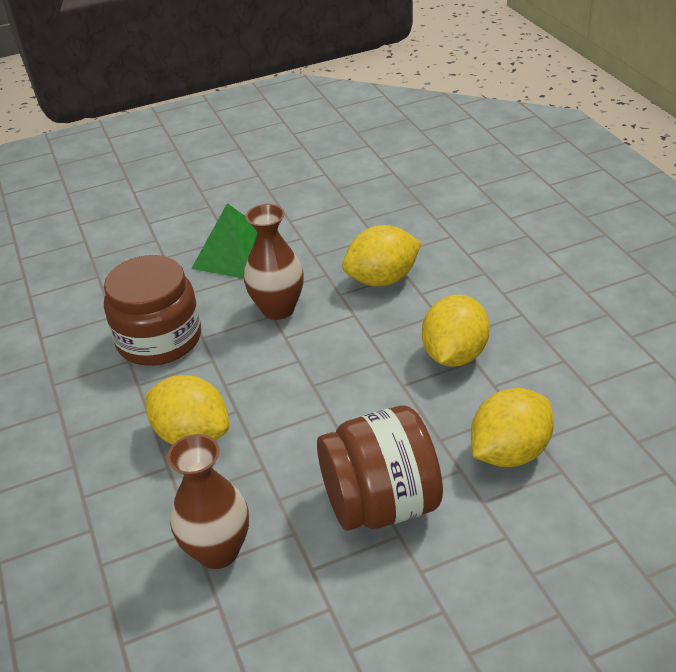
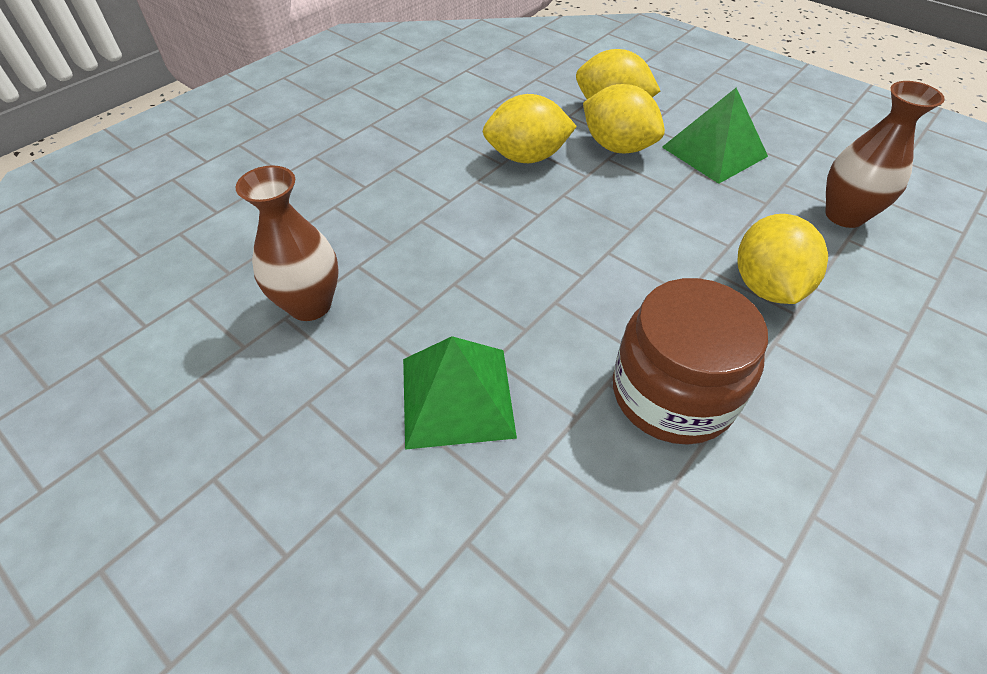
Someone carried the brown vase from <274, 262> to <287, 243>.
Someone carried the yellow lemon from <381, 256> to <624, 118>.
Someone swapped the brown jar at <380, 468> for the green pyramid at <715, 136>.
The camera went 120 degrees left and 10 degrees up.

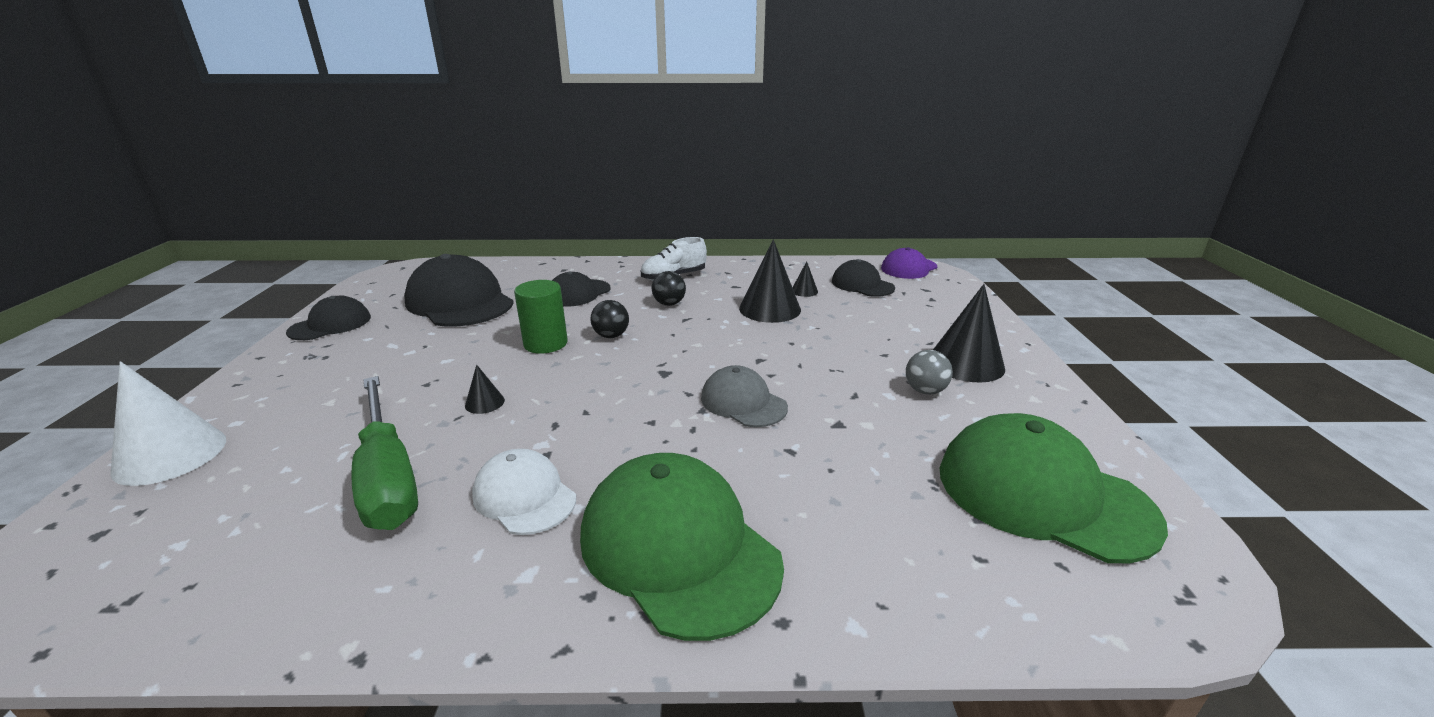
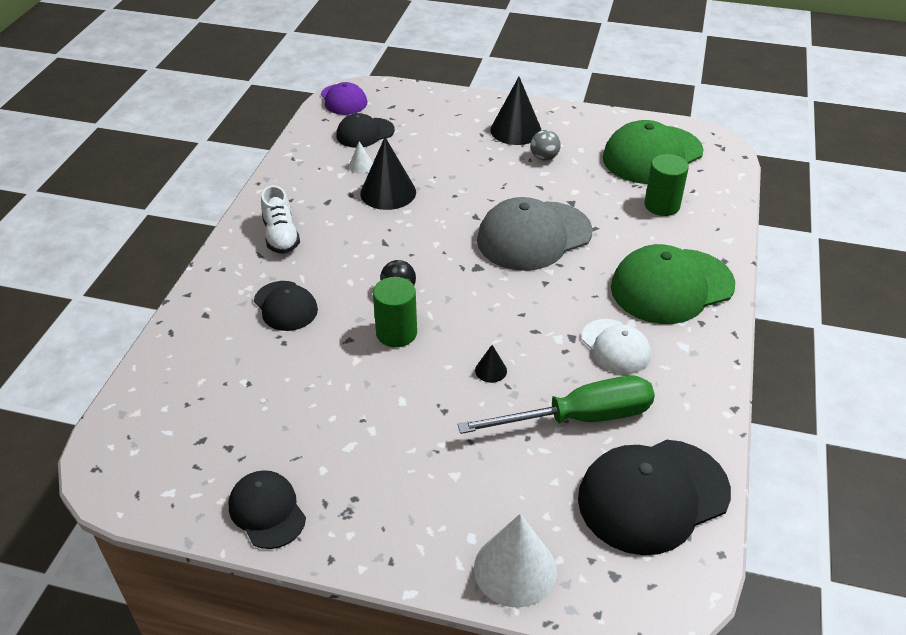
Someone carried the black cap from <459, 290> to <654, 497>.
Someone repainted the black cone at <805, 279>, which became the white cone at <361, 157>.
Someone took away the black ball at <668, 288>.
Someone scaled the grey cap at <744, 396> by 1.77.
Someone rotated the white cap at <524, 492> by 90 degrees counterclockwise.
Someone put down the green cylinder at <666, 185>.
The camera went 75 degrees left and 15 degrees up.

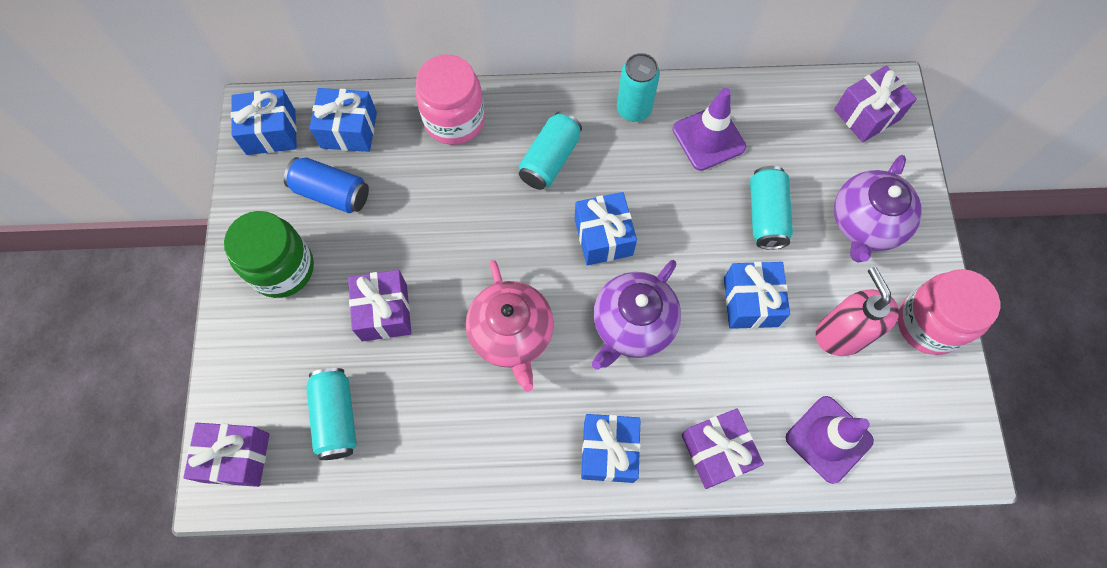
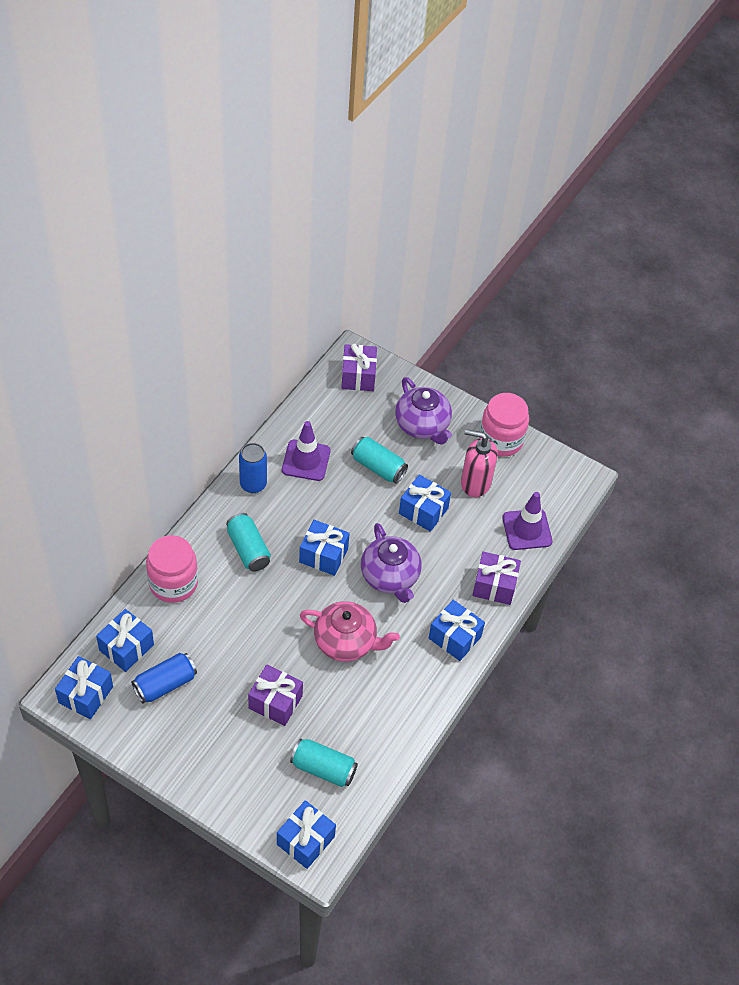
Someone repainted the turquoise can at <638, 87>, which became the blue can at <253, 468>.
Someone took away the green jar at <269, 254>.
Someone repainted the purple gift at <226, 455>, which became the blue gift at <306, 834>.
The camera went 60 degrees left and 15 degrees down.

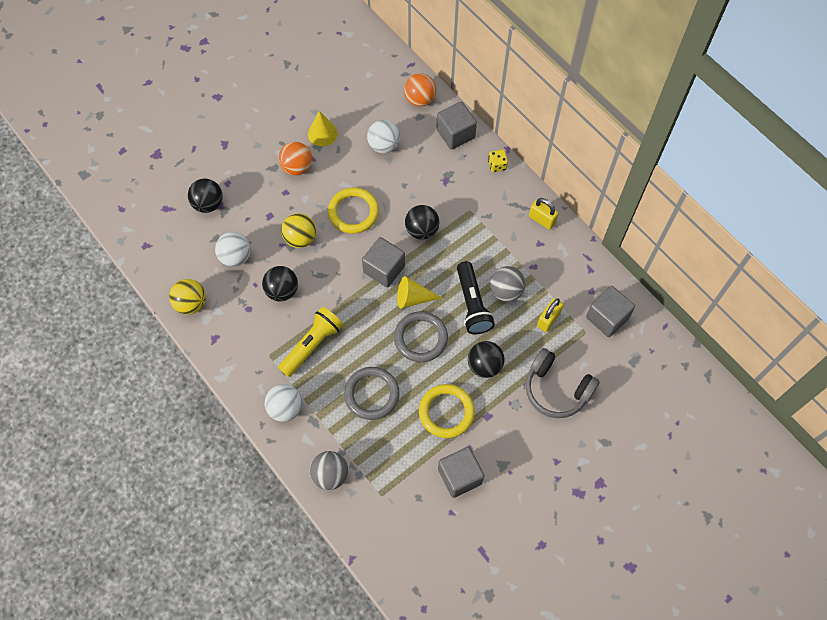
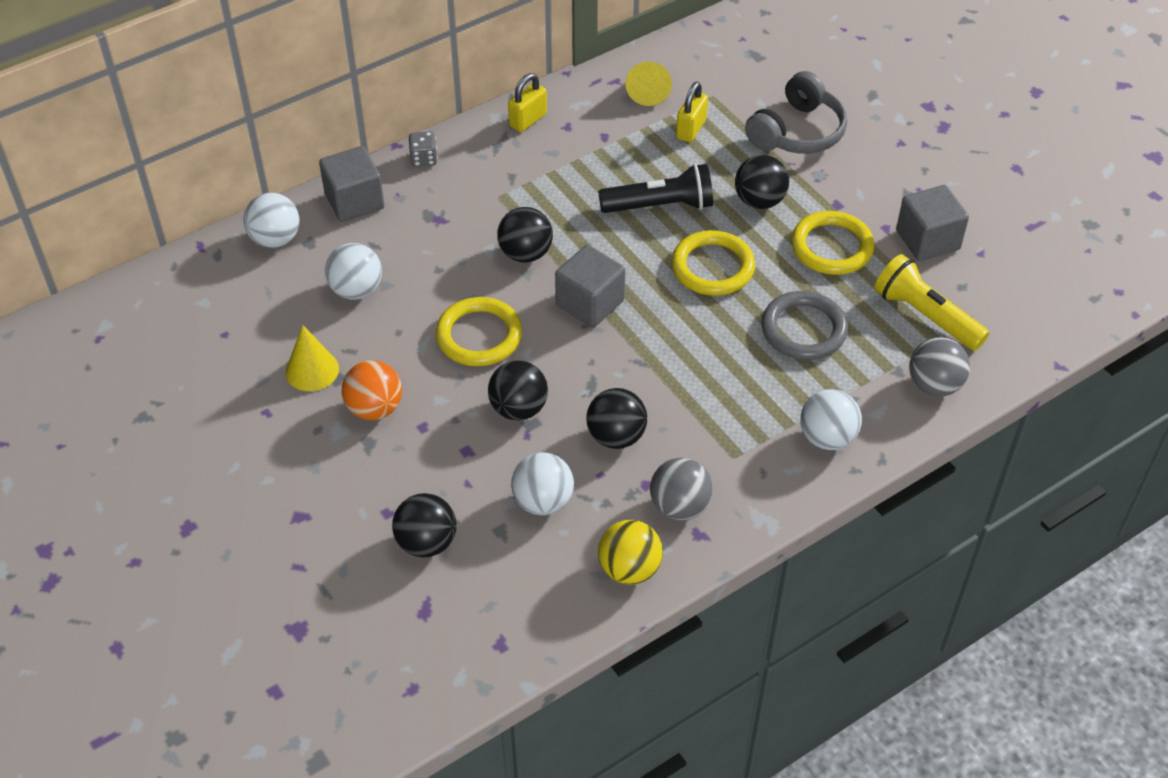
Someone repainted the orange ball at <420, 89>, which became the white ball at <271, 220>.
Someone repainted the yellow dice at <498, 160>, which became the grey dice at <423, 149>.
Someone repainted the yellow ball at <298, 230>, which became the black ball at <518, 390>.
Someone carried the grey ball from <508, 284> to <681, 489>.
Someone carried the yellow cone from <419, 292> to <649, 84>.
Someone took away the grey cube at <610, 311>.
Someone rotated the yellow padlock at <550, 315> by 75 degrees clockwise.
Someone carried the yellow flashlight from <310, 342> to <931, 302>.
Someone repainted the grey ring at <421, 336>, which became the yellow ring at <713, 263>.
The camera went 85 degrees left and 15 degrees down.

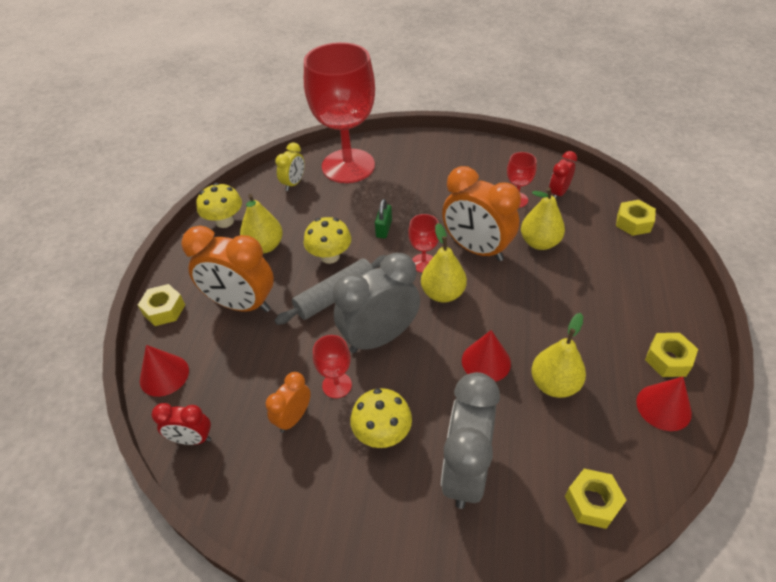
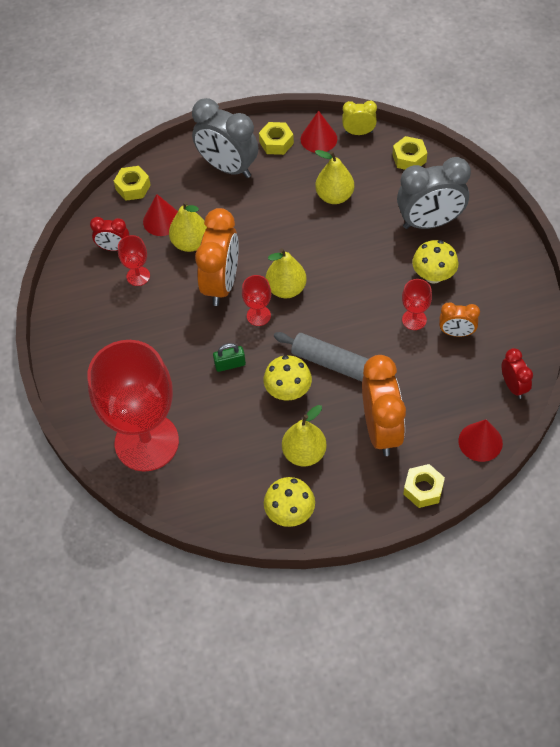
Someone carried the yellow clock from <290, 167> to <359, 118>.
Someone carried the grey clock from <376, 303> to <225, 138>.
Someone carried the red cone from <486, 356> to <160, 215>.
The camera went 115 degrees left and 10 degrees up.

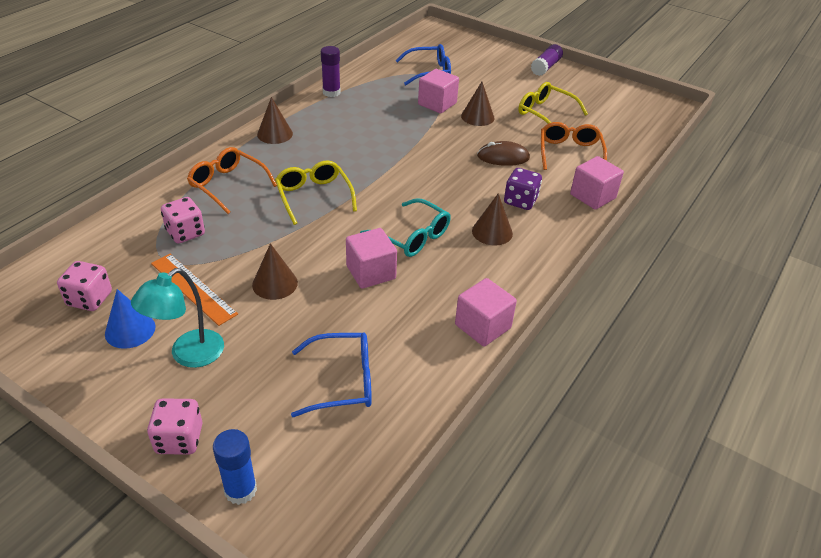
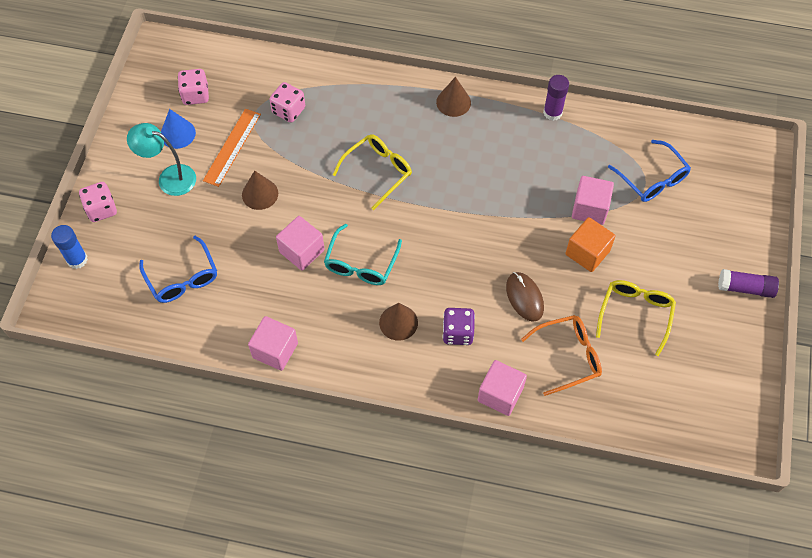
Someone swapped the brown cone at <477, 104> for the orange cube at <590, 244>.
Someone took away the orange glasses at <232, 180>.
The camera went 70 degrees right and 20 degrees up.

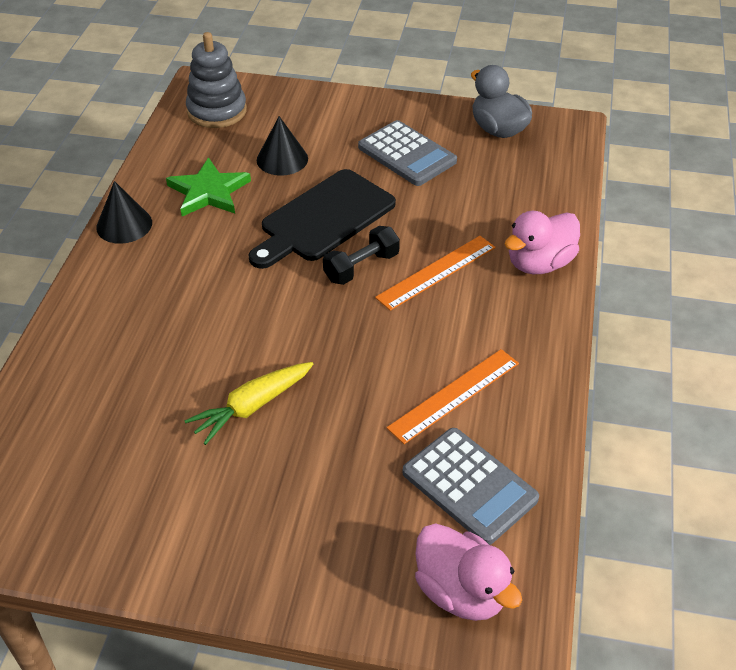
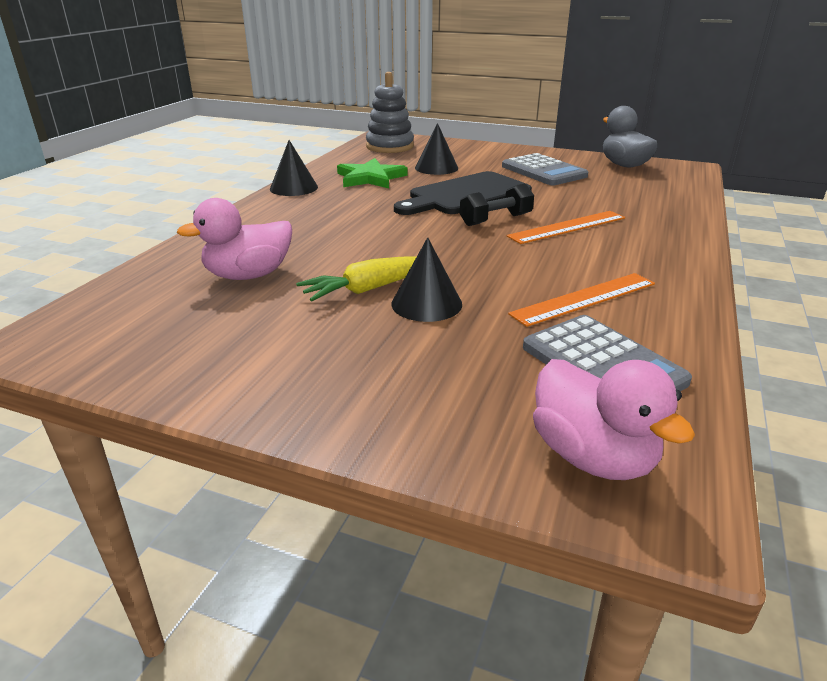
Someone carried the pink duck from <542, 242> to <234, 239>.
Someone put down the black cone at <426, 279>.
The camera went 10 degrees right and 15 degrees down.

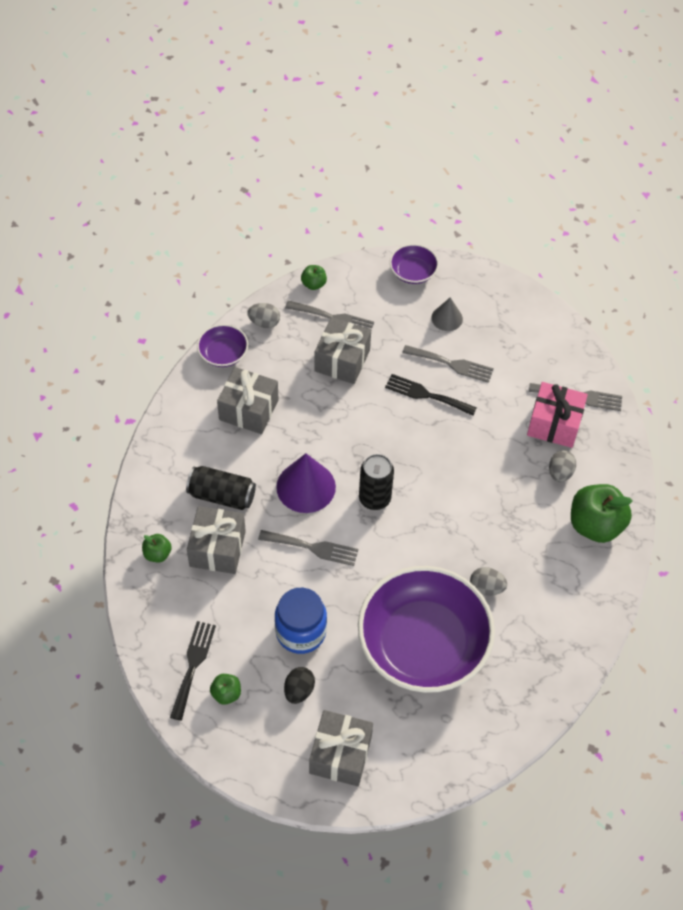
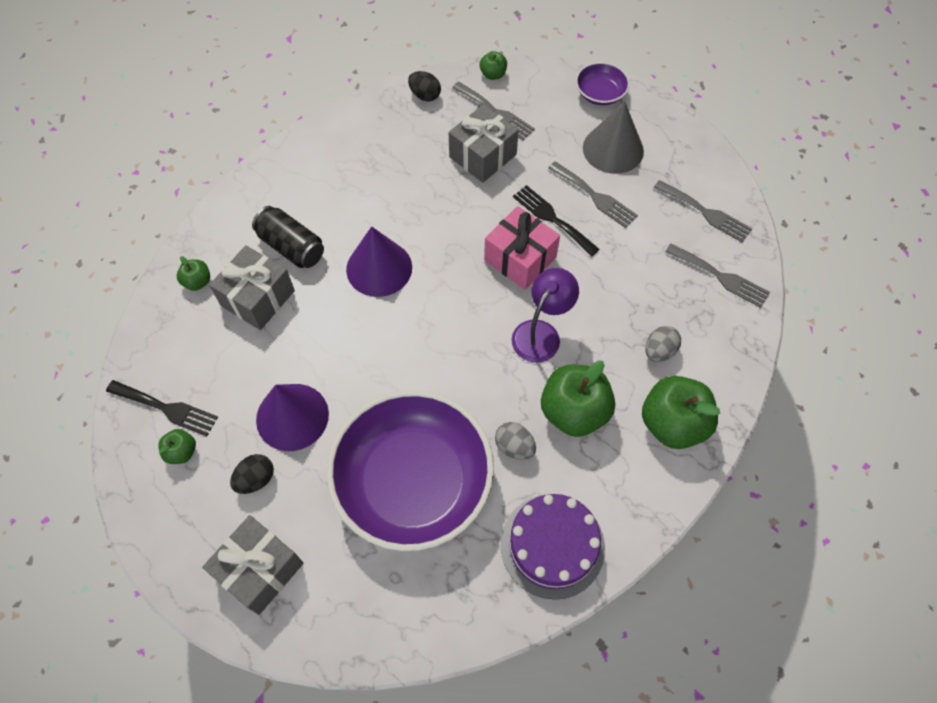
Someone scaled the grey cone at <447, 314> by 1.74.
Someone repainted the grey egg at <263, 315>, which became the black egg at <424, 86>.
Someone took away the purple bowl at <222, 345>.
Someone took away the grey gift at <248, 400>.
Someone carried the pink gift from <557, 415> to <522, 248>.
Someone took away the black can at <376, 482>.
Someone carried the grey fork from <308, 548> to <703, 211>.
Someone swapped the blue jar at <301, 621> for the purple cone at <292, 417>.
Someone rotated the black fork at <193, 671> by 75 degrees clockwise.
Someone put down the purple lamp at <545, 315>.
Someone put down the green apple at <578, 399>.
Someone put down the purple cake at <553, 547>.
The camera went 25 degrees right and 5 degrees up.

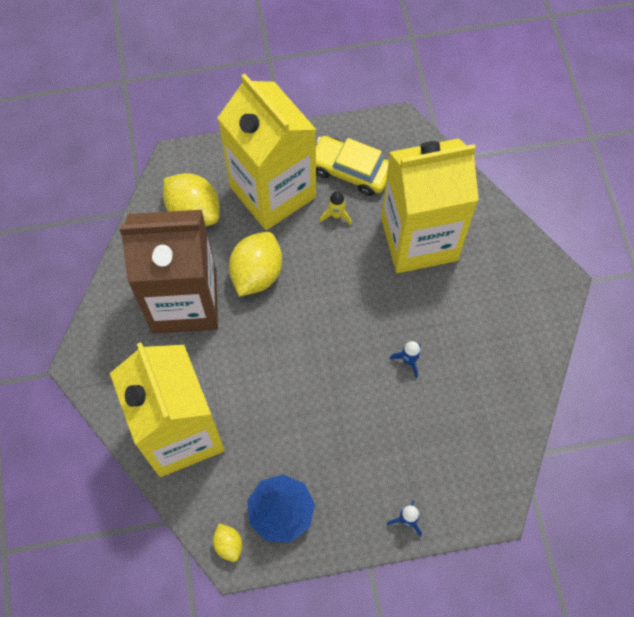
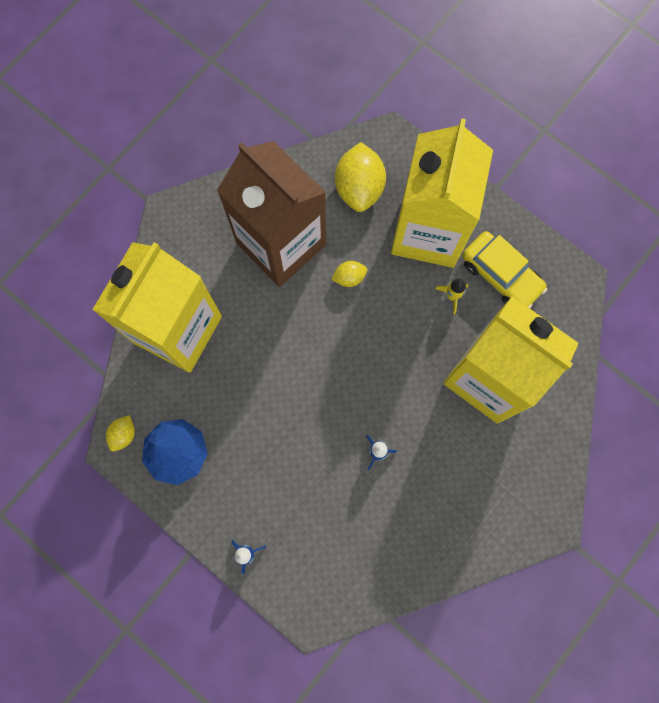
Someone rotated the yellow car at <352, 166> by 150 degrees clockwise.
Someone scaled the yellow lemon at <255, 264> by 0.50.
The camera went 50 degrees right and 10 degrees up.

